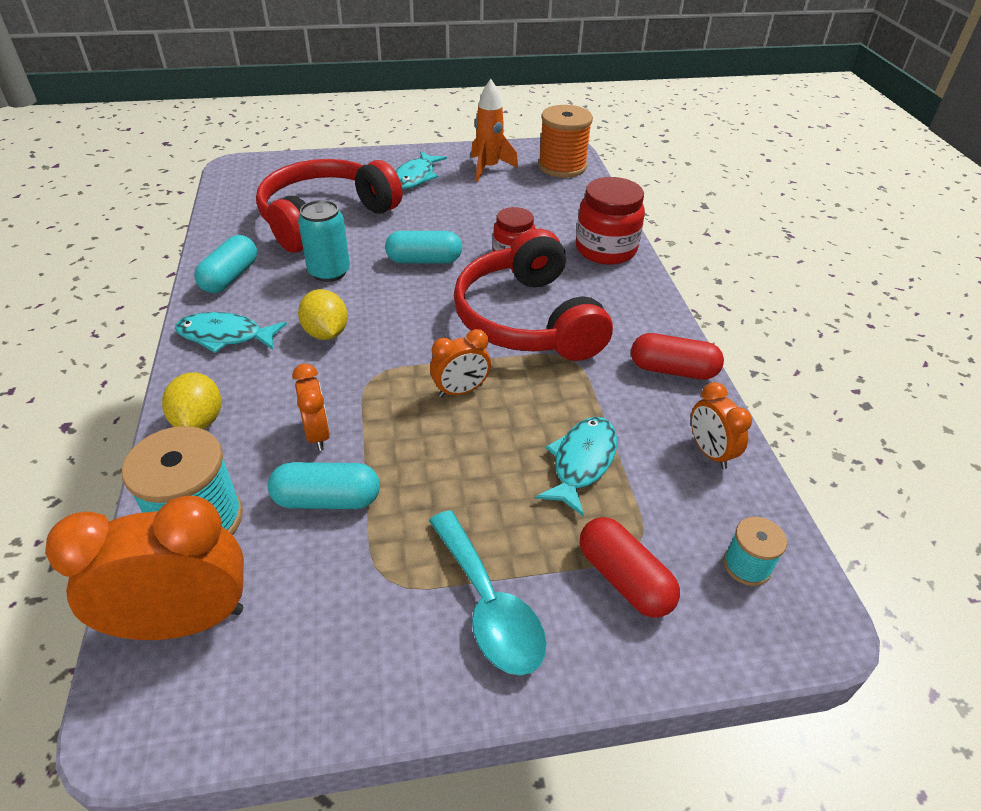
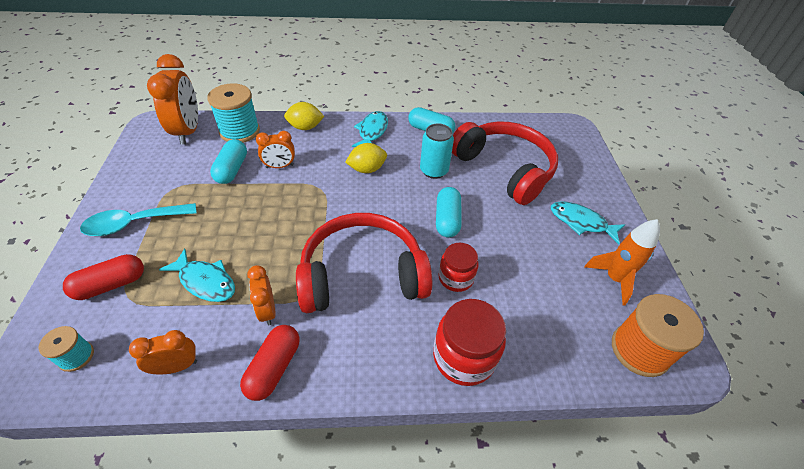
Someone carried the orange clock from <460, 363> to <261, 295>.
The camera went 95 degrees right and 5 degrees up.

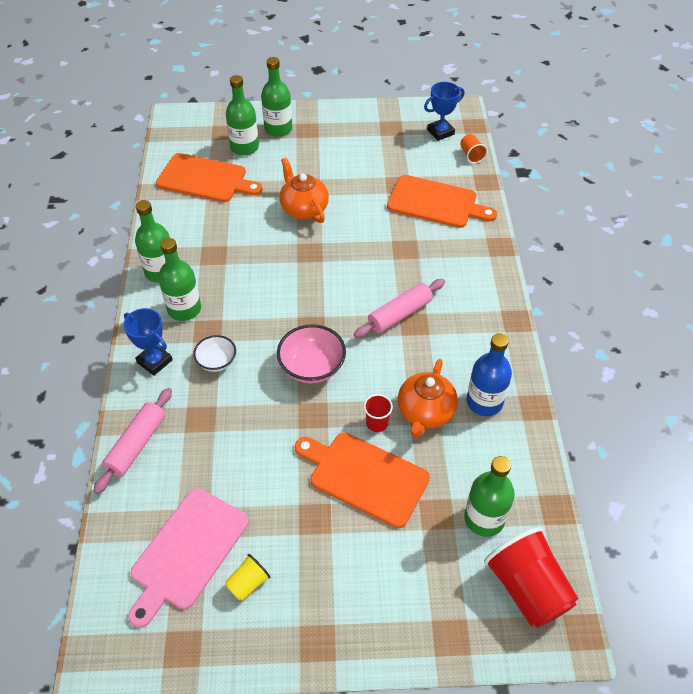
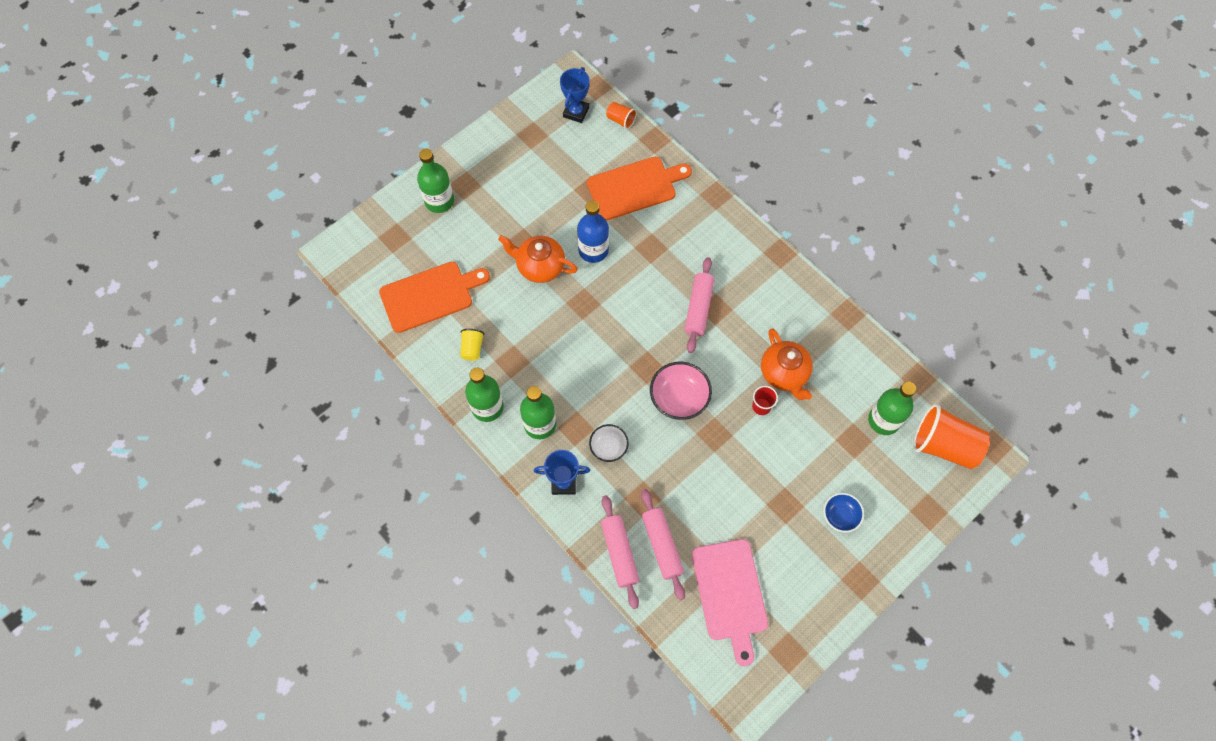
Someone took away the green bottle at <242, 115>.
Someone carried the blue bottle from <489, 374> to <593, 231>.
Someone took away the orange cutting board at <362, 480>.
Someone repainted the red cup at <531, 577>, which became the orange cup at <951, 436>.
Someone carried the yellow cup from <247, 577> to <472, 345>.
Someone put down the pink rolling pin at <663, 544>.
Someone put down the blue bowl at <844, 512>.
The camera went 40 degrees left and 15 degrees up.

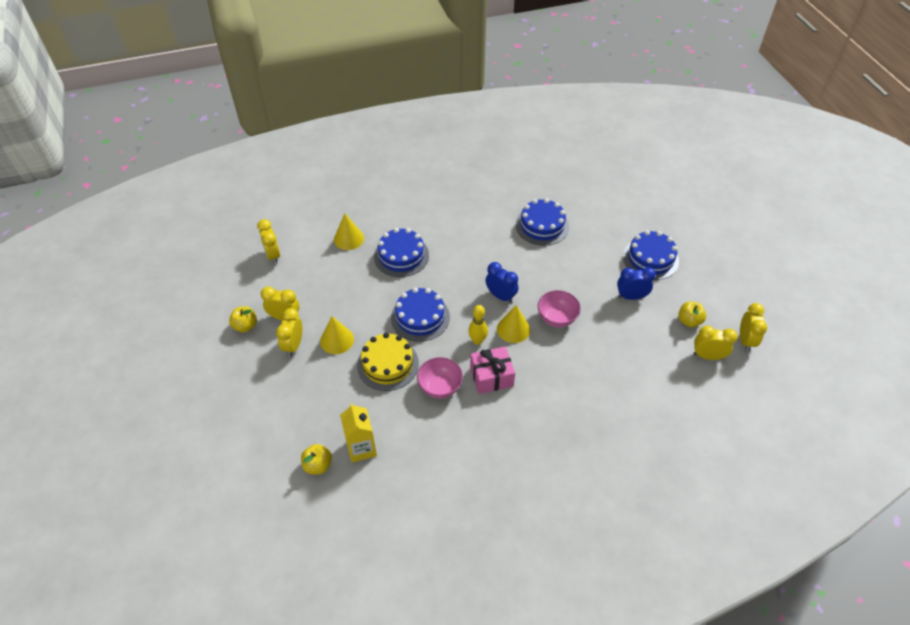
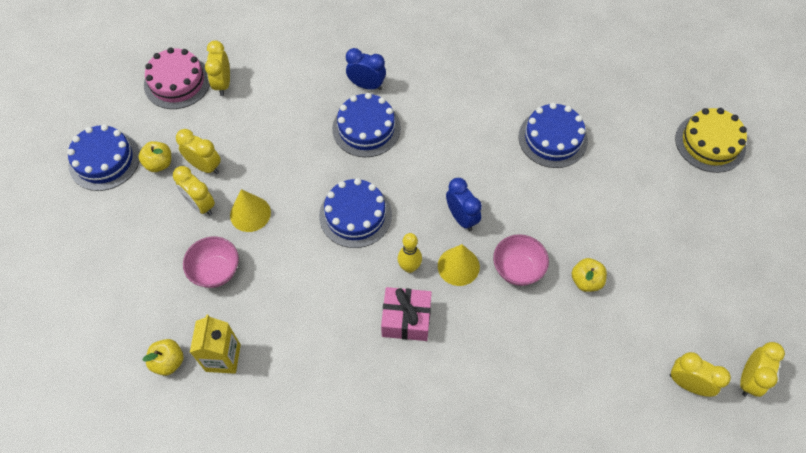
Someone took away the yellow cone at <349, 231>.
Someone carried the blue cake from <651, 255> to <103, 157>.
Someone carried the blue clock from <636, 283> to <366, 69>.
Someone carried the yellow apple from <692, 314> to <589, 275>.
Someone rotated the yellow clock at <289, 332> by 75 degrees counterclockwise.
Someone carried the yellow cake from <388, 362> to <711, 140>.
Someone carried the pink bowl from <440, 378> to <211, 262>.
Someone put down the pink cake at <177, 78>.
The camera went 20 degrees right and 10 degrees up.

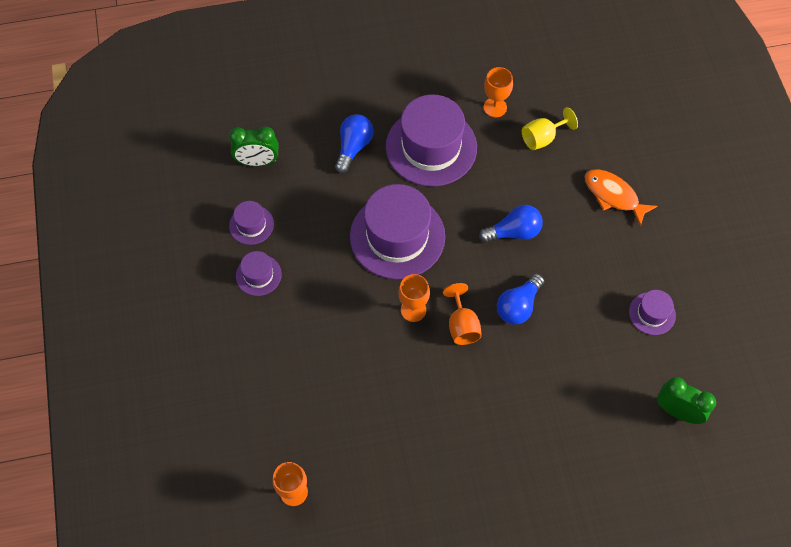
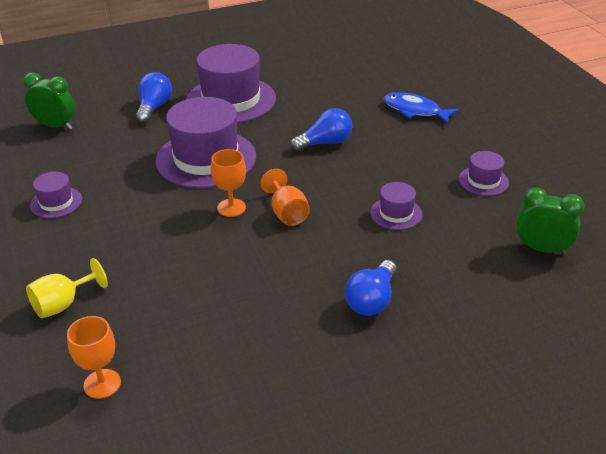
Someone took away the orange goblet at <498, 92>.
Someone carried the yellow goblet from <550, 128> to <67, 288>.
Someone rotated the green clock at <253, 146> by 150 degrees counterclockwise.
Someone repainted the orange fish at <621, 198>, which became the blue fish at <421, 108>.
Someone carried the purple hat from <251, 223> to <396, 206>.
Someone carried the blue light bulb from <520, 299> to <371, 288>.
The camera went 10 degrees left and 25 degrees down.

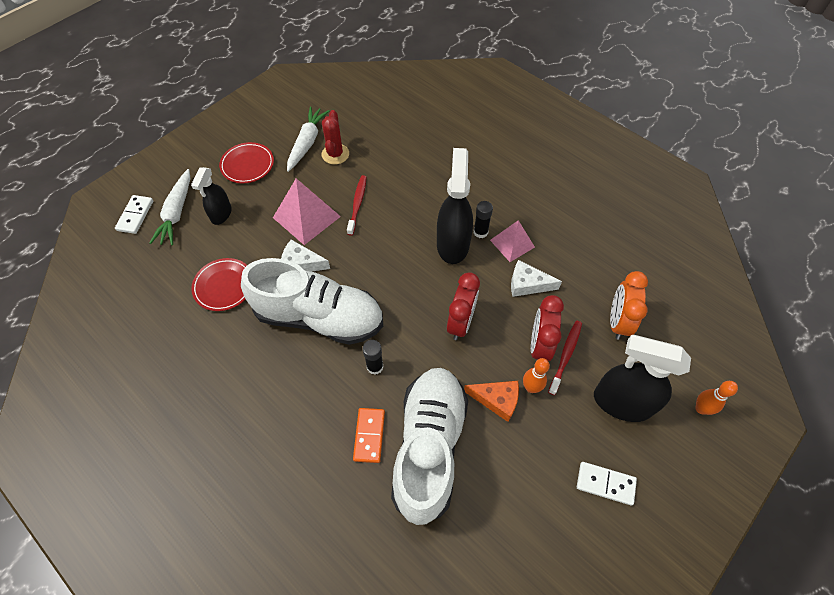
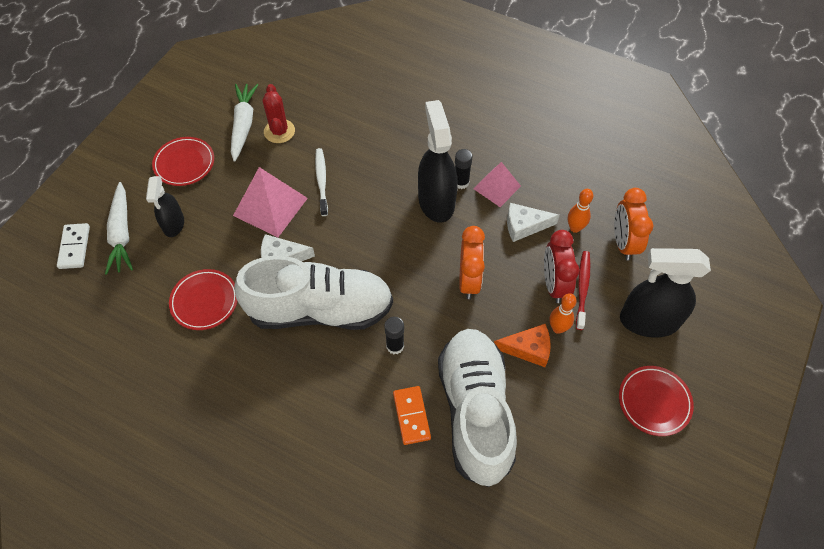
Someone repainted the red toothbrush at <357, 205>, which became the white toothbrush at <321, 182>.
Someone repainted the red clock at <463, 306>, which became the orange clock at <472, 262>.
Someone carried the orange bowling pin from <716, 398> to <580, 211>.
Someone swapped the white domino at <607, 483> for the red plate at <656, 401>.
The camera went 15 degrees left and 0 degrees up.

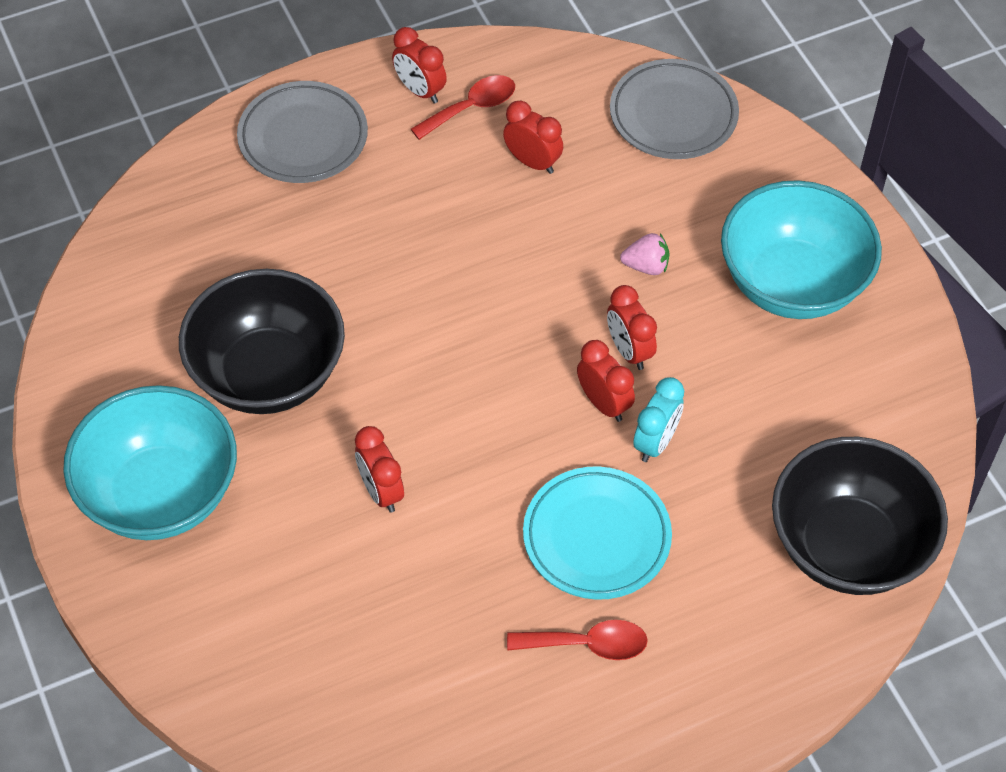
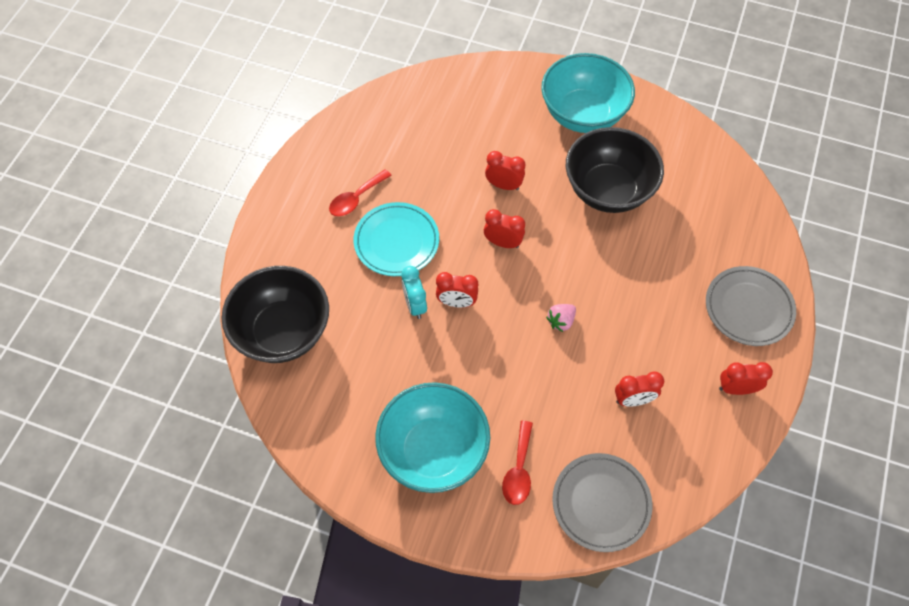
Someone carried the red spoon from <463, 107> to <517, 463>.
Someone carried the pink strawberry from <645, 254> to <561, 318>.
Someone carried the red clock from <632, 327> to <504, 228>.
The camera went 135 degrees right and 5 degrees up.

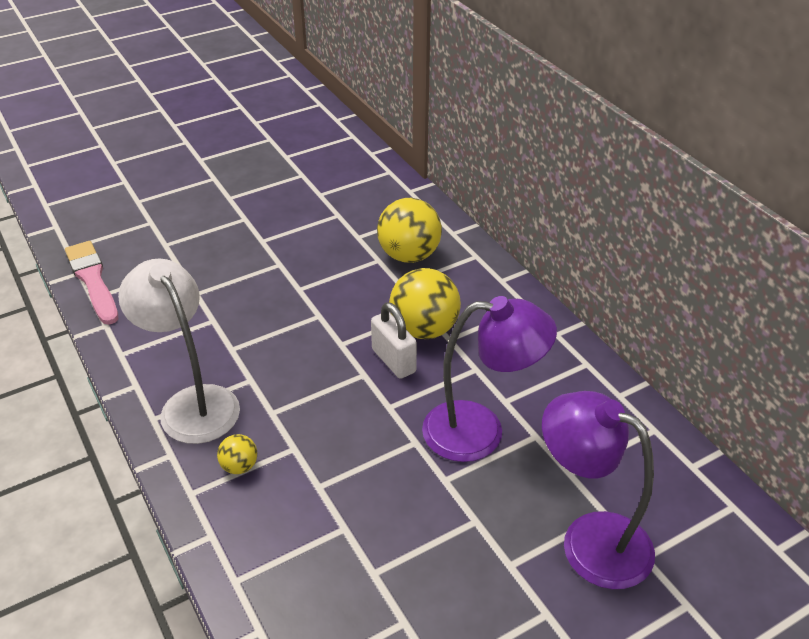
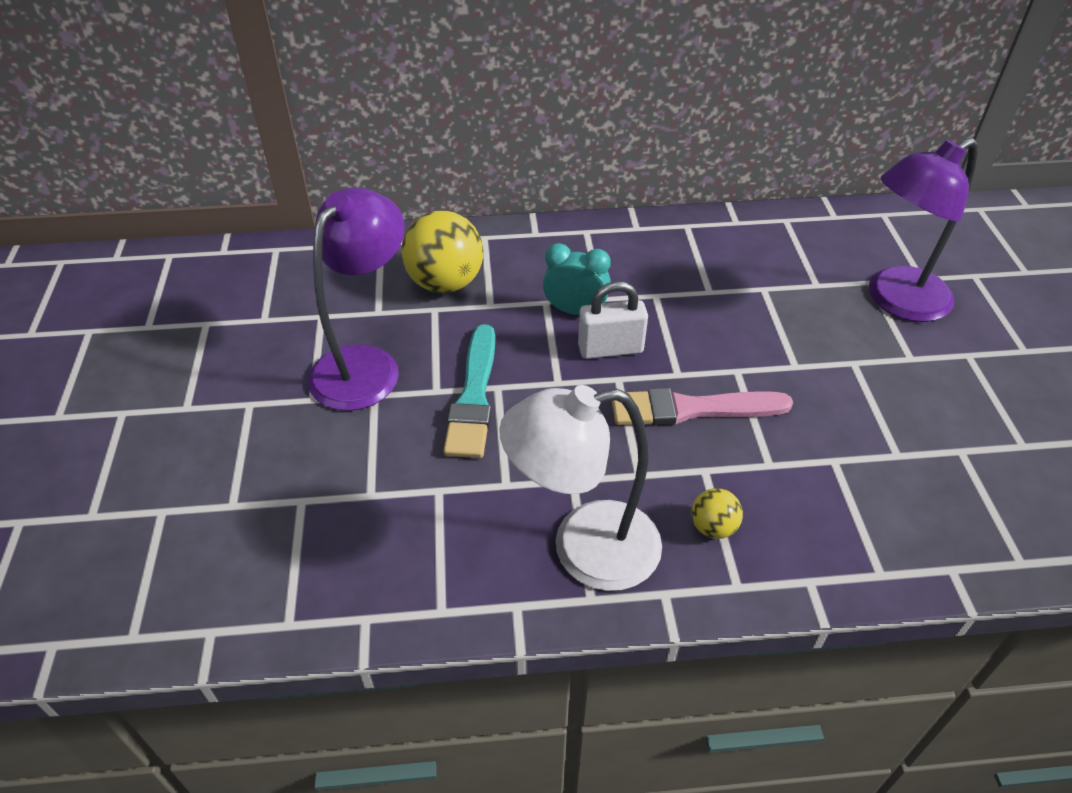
Someone carried the pink brush from <91, 283> to <702, 407>.
Someone swapped the yellow ball at <425, 303> for the turquoise clock at <577, 279>.
Someone carried the purple lamp from <489, 379> to <356, 299>.
Someone put down the turquoise brush at <469, 391>.
The camera went 65 degrees left and 5 degrees up.

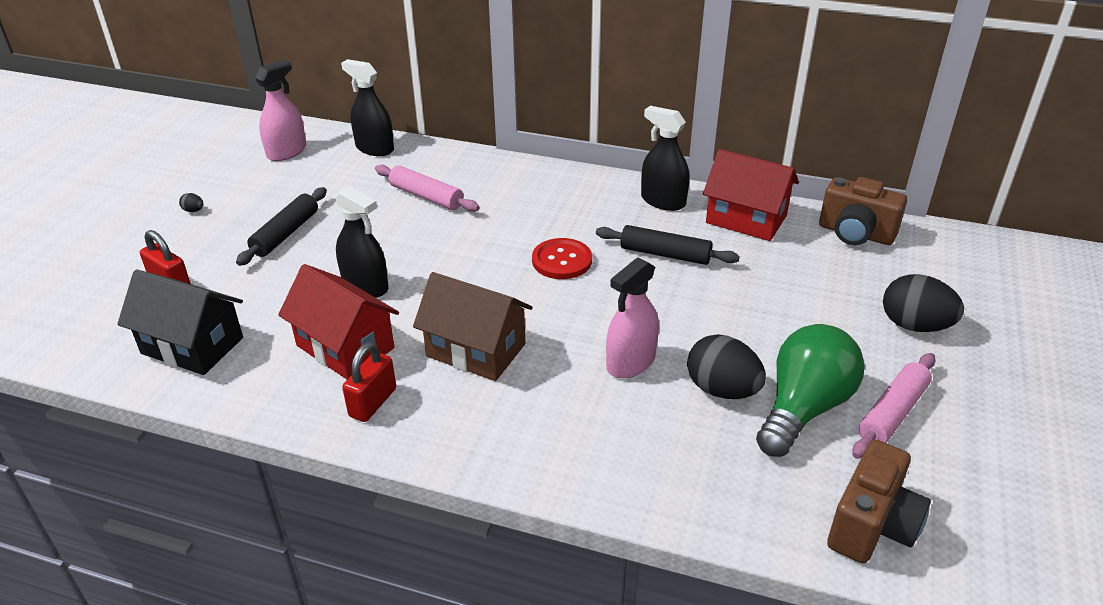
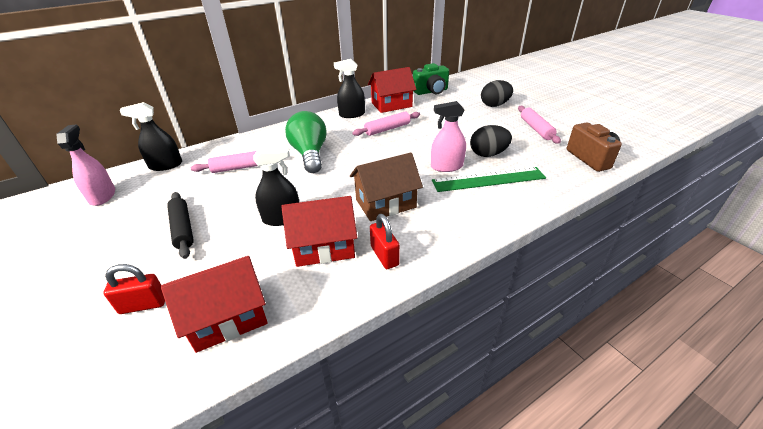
Someone repainted the brown camera at <863, 211>, which became the green camera at <431, 79>.
Someone took away the black egg at <191, 202>.
Someone repainted the black rolling pin at <668, 245>, which became the pink rolling pin at <386, 123>.
Someone took away the red button at <562, 258>.
Someone rotated the pink spray bottle at <632, 317> by 90 degrees clockwise.
Someone repainted the black house at <180, 322>, which became the red house at <214, 304>.
Someone carried the green light bulb from <810, 390> to <306, 142>.
Someone put down the green ruler at <489, 179>.
The camera went 50 degrees left and 0 degrees up.

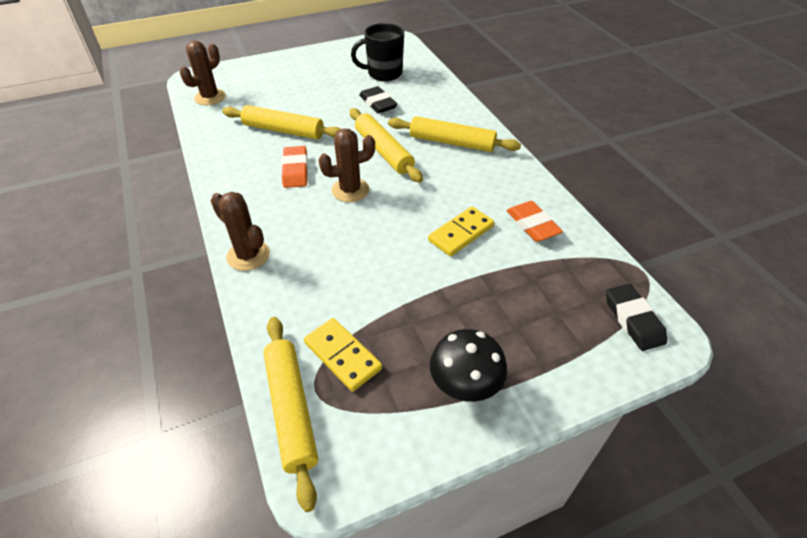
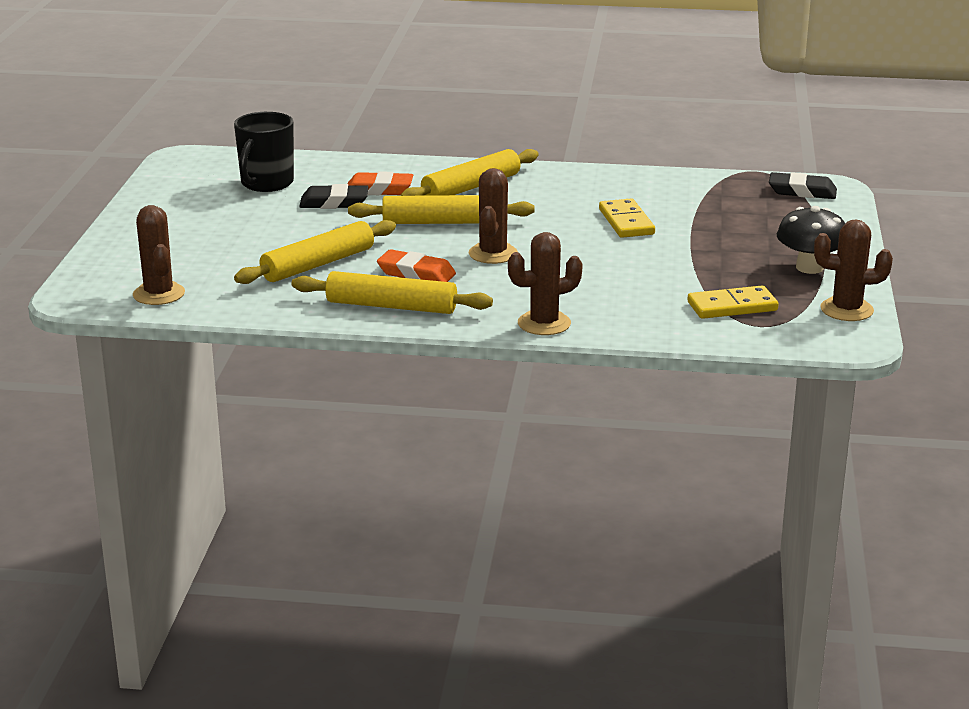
Someone carried the orange eraser from <535, 221> to <380, 183>.
Someone carried the yellow rolling pin from <290, 414> to <392, 292>.
Someone put down the brown cactus at <853, 270>.
The camera went 60 degrees left and 20 degrees down.

